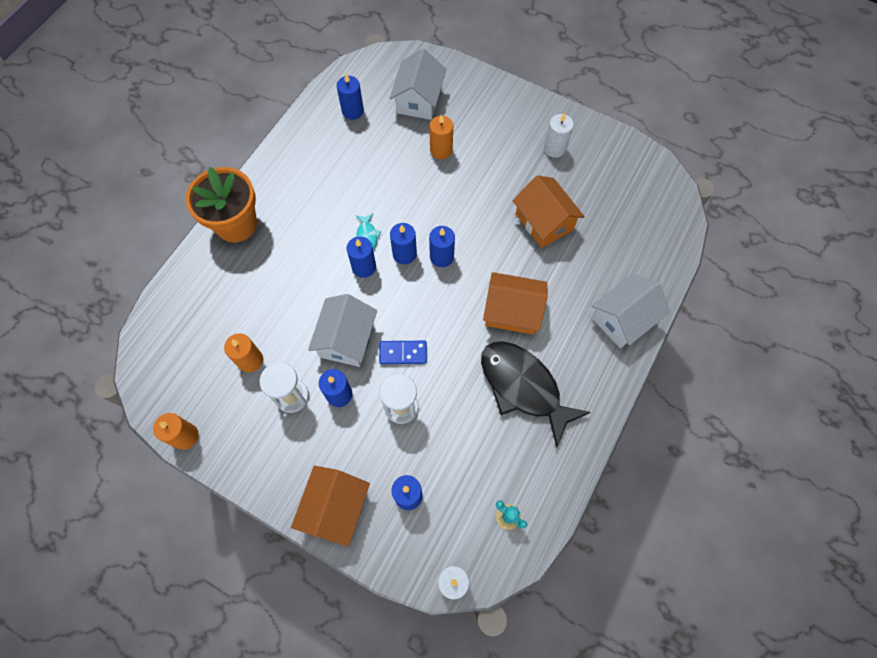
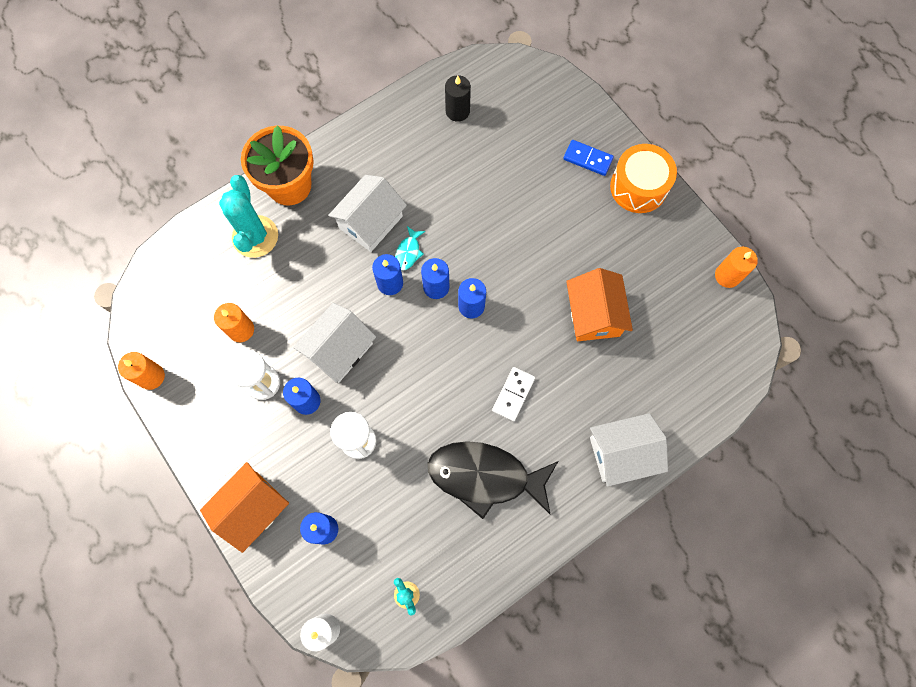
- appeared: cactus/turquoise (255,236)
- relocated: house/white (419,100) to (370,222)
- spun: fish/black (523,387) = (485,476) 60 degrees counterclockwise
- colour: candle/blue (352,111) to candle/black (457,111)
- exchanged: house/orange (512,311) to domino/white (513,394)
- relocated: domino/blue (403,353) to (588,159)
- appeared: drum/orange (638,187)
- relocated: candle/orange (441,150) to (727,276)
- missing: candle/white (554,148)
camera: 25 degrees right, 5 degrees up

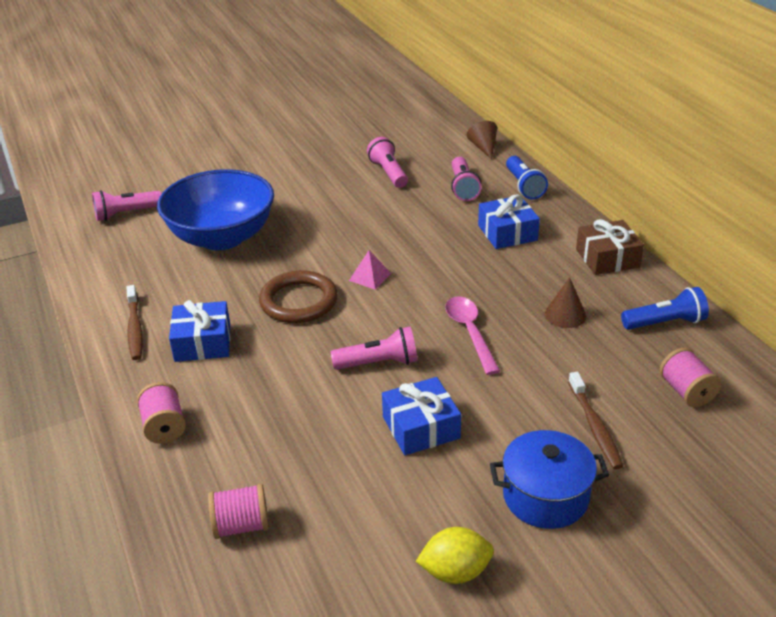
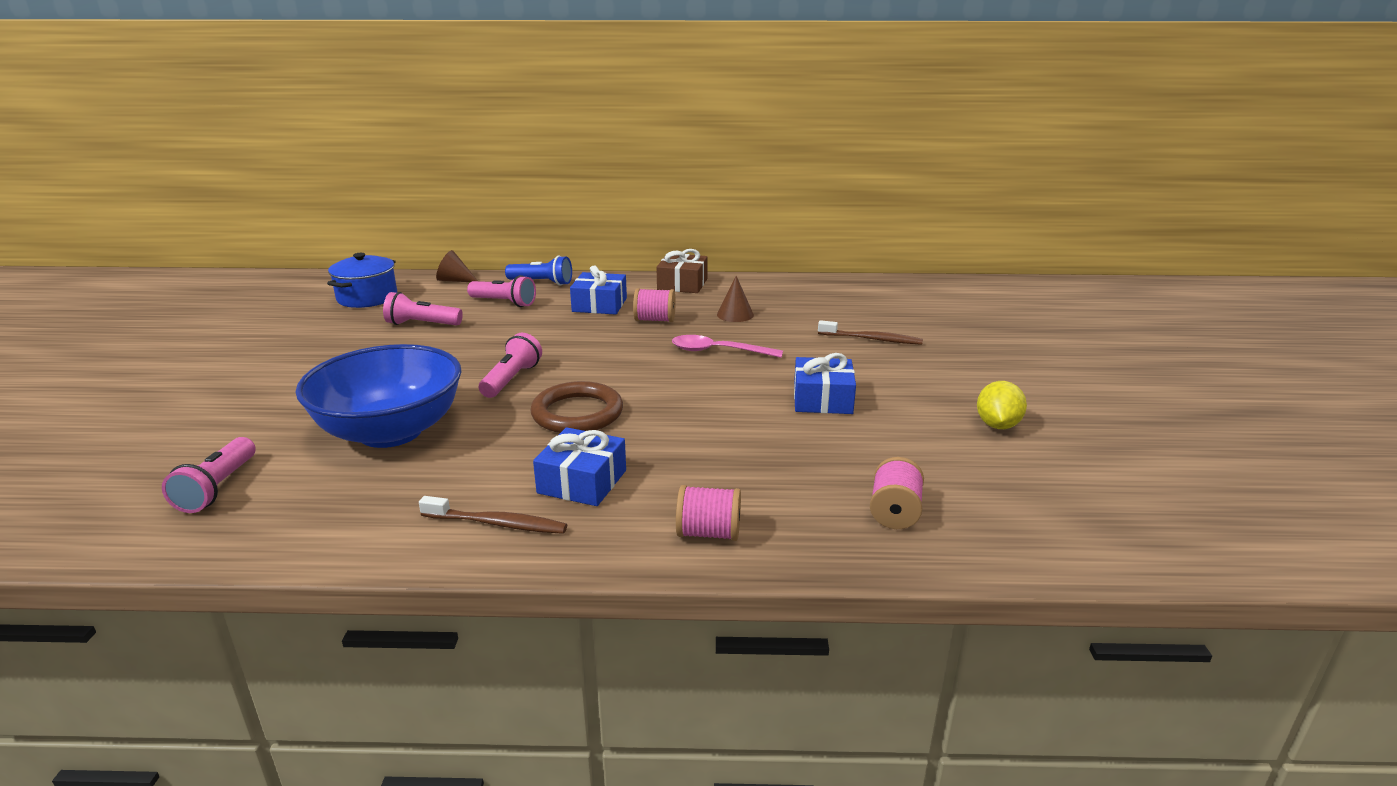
- relocated: pot/blue (545,497) to (367,298)
- relocated: flashlight/pink (378,363) to (511,379)
- relocated: spool/pink (686,391) to (655,320)
- missing: pyramid/pink (370,277)
- missing: flashlight/blue (665,323)
camera: 65 degrees left, 10 degrees down

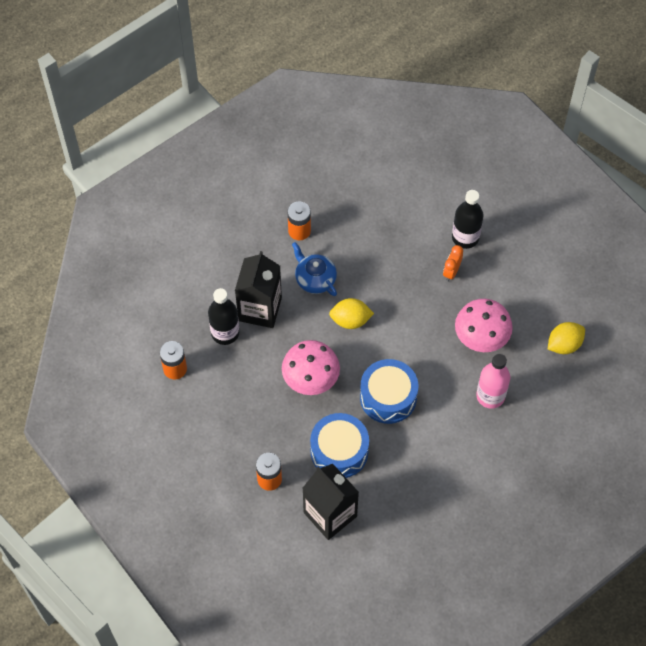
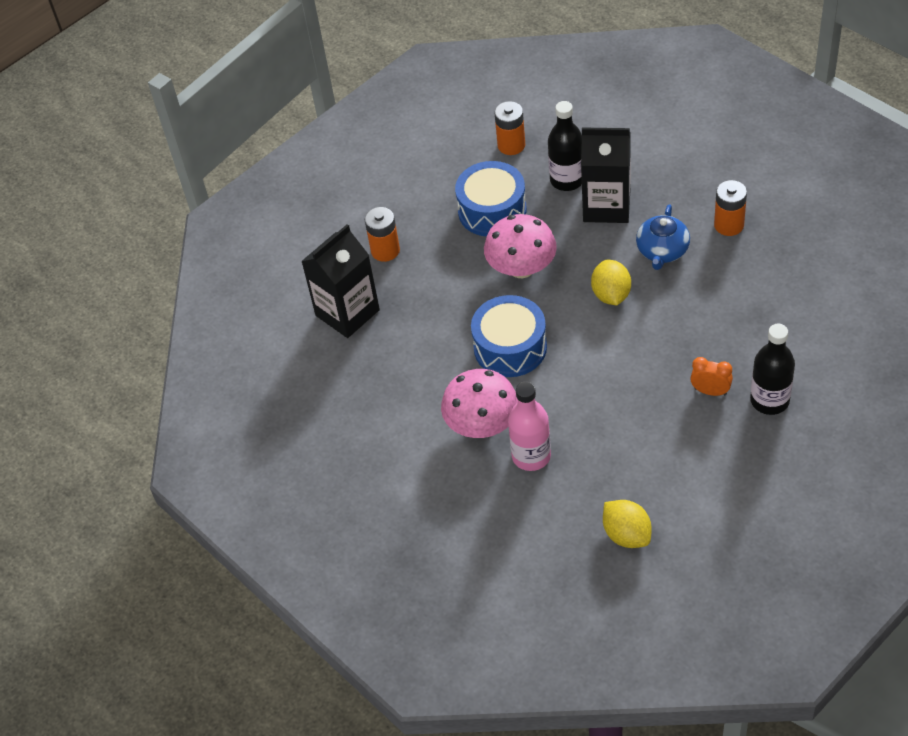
- relocated: mushroom/pink (481,337) to (482,424)
- relocated: drum/blue (339,451) to (492,210)
- spun: teapot/blue (315,279) = (662,251) 150 degrees clockwise
camera: 90 degrees right, 10 degrees down

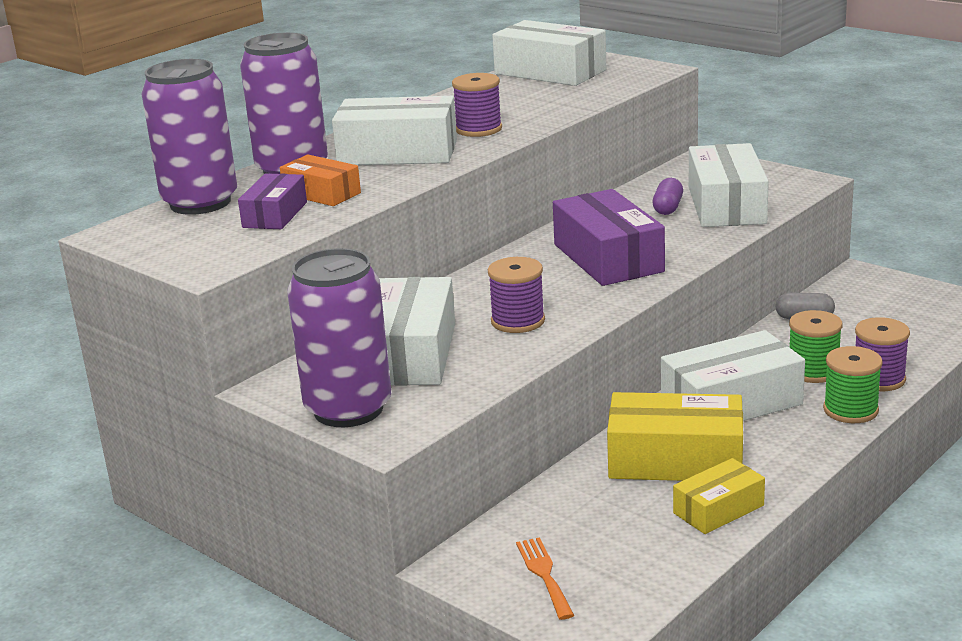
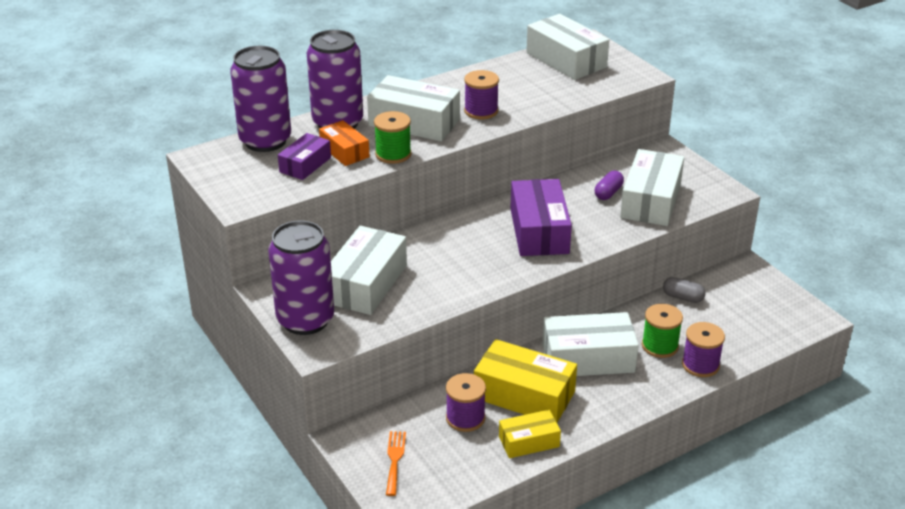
- relocated: spool/green (850,410) to (393,154)
- relocated: spool/purple (518,321) to (465,418)
camera: 15 degrees right, 10 degrees up

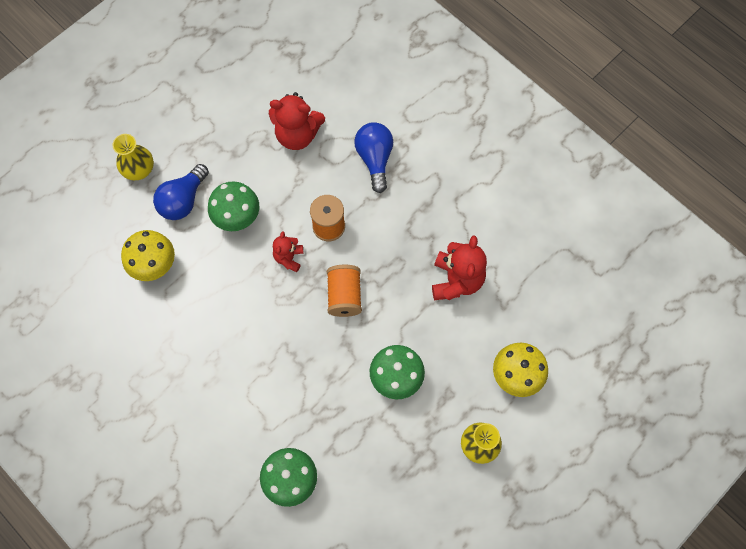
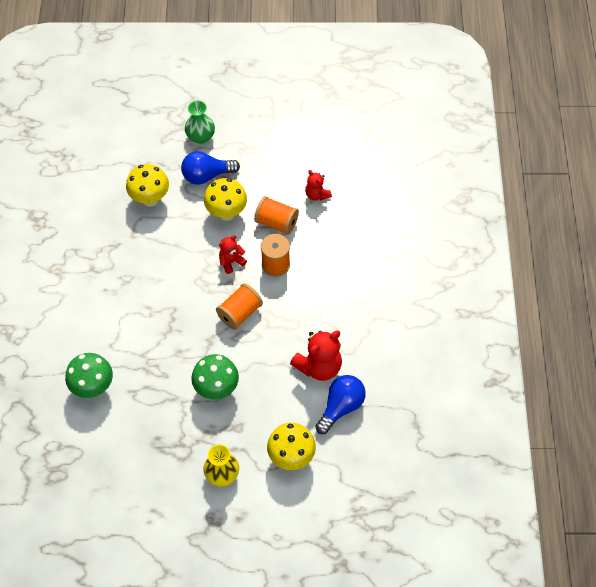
- colour: vase/yellow (139,170) to vase/green (200,137)
- colour: mushroom/green (237,218) to mushroom/yellow (226,213)
- appeared: spool/orange (276,223)
- size: teddy bear/red (297,135) = (317,195) x0.57
- relocated: light bulb/blue (375,159) to (341,407)
camera: 45 degrees right, 10 degrees down

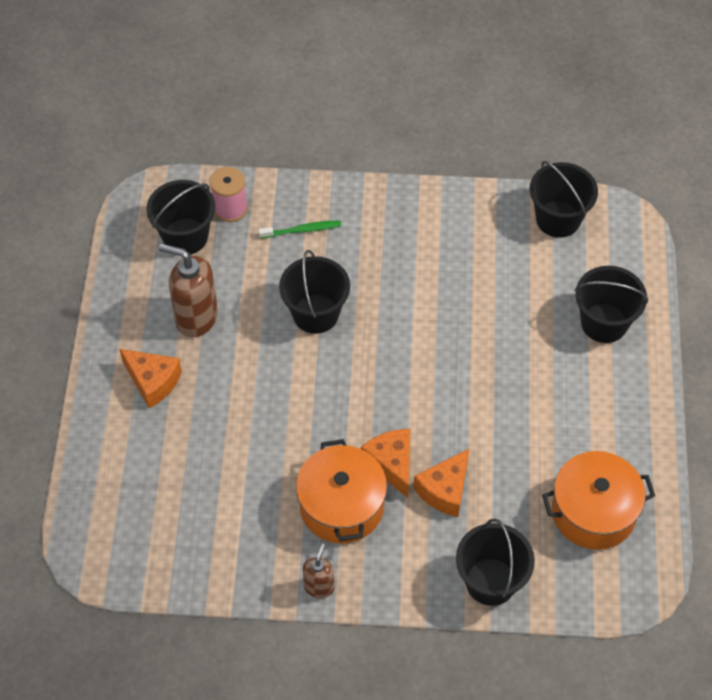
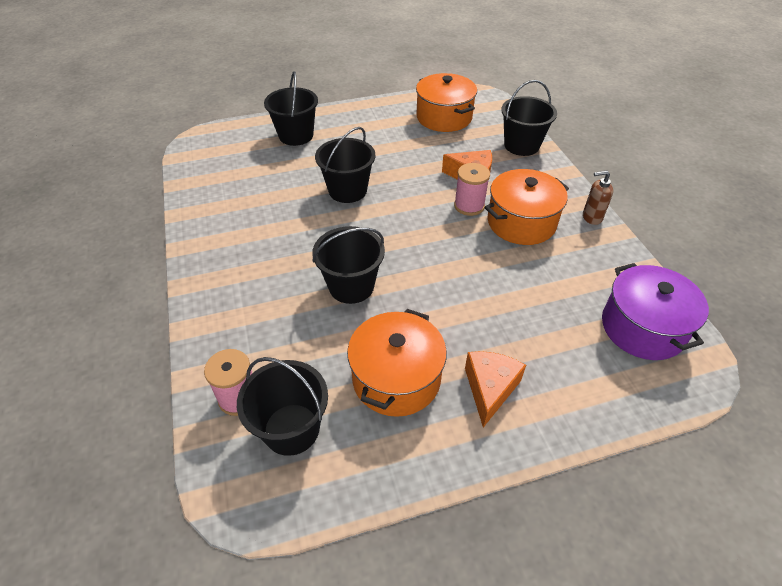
- relocated: bucket/black (558,219) to (347,190)
- exchanged: soap dispenser/brown (196,318) to pot/orange (396,378)
- exchanged: cheese/orange (391,464) to spool/pink (469,206)
- appeared: pot/purple (642,327)
- missing: toothbrush/green (301,230)
camera: 110 degrees left, 10 degrees down

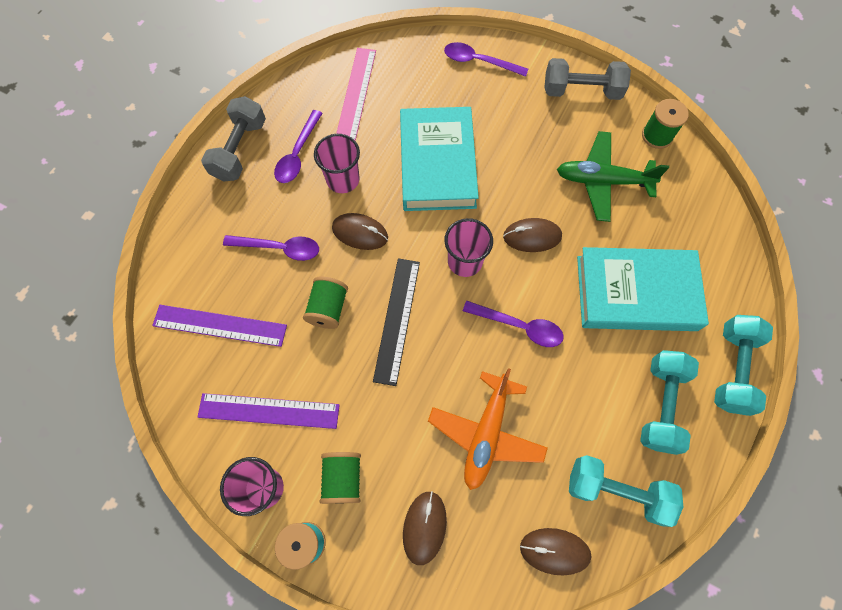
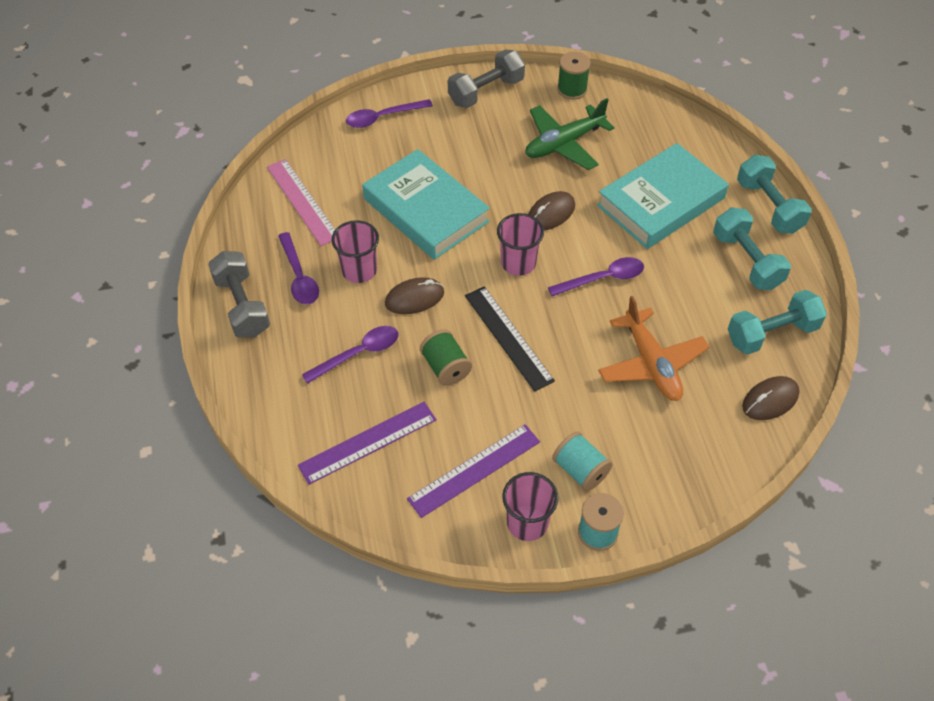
- colour: spool/green (343,479) to spool/turquoise (580,470)
- missing: mouse/brown (424,527)
camera: 40 degrees left, 15 degrees down

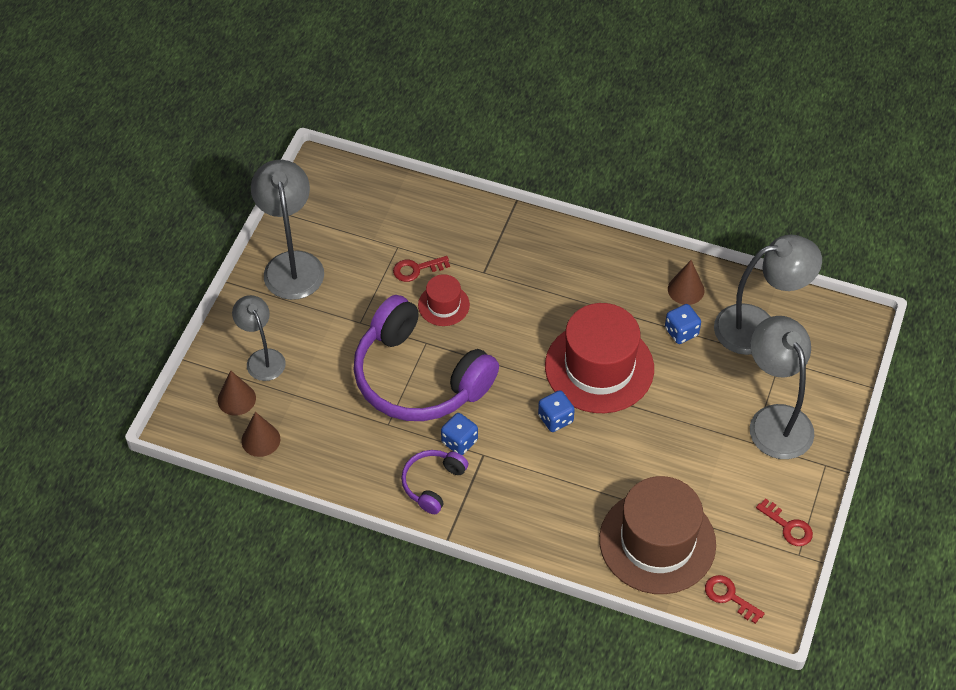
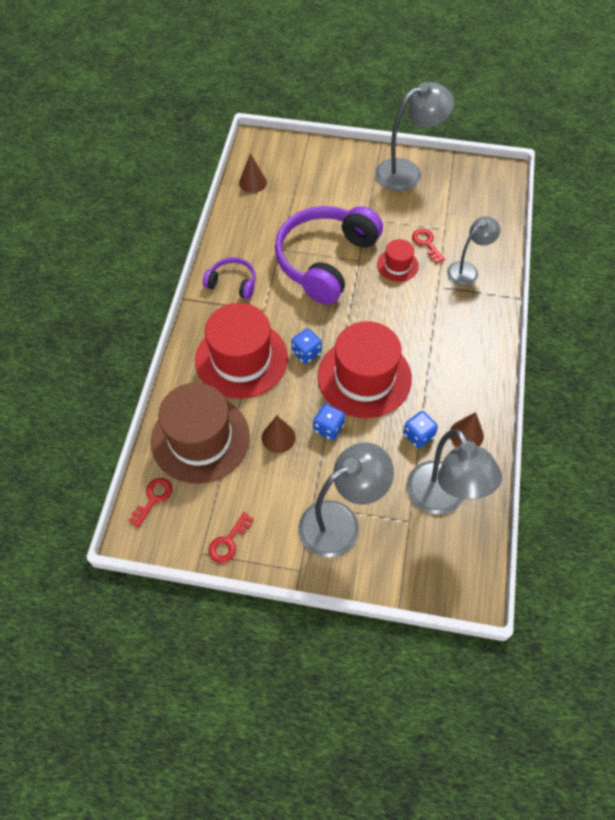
- appeared: hat/red (241,359)
- relocated: cone/brown (236,399) to (278,437)
- relocated: dice/blue (459,441) to (328,428)
- relocated: lamp/grey (262,358) to (467,270)
camera: 80 degrees right, 5 degrees up

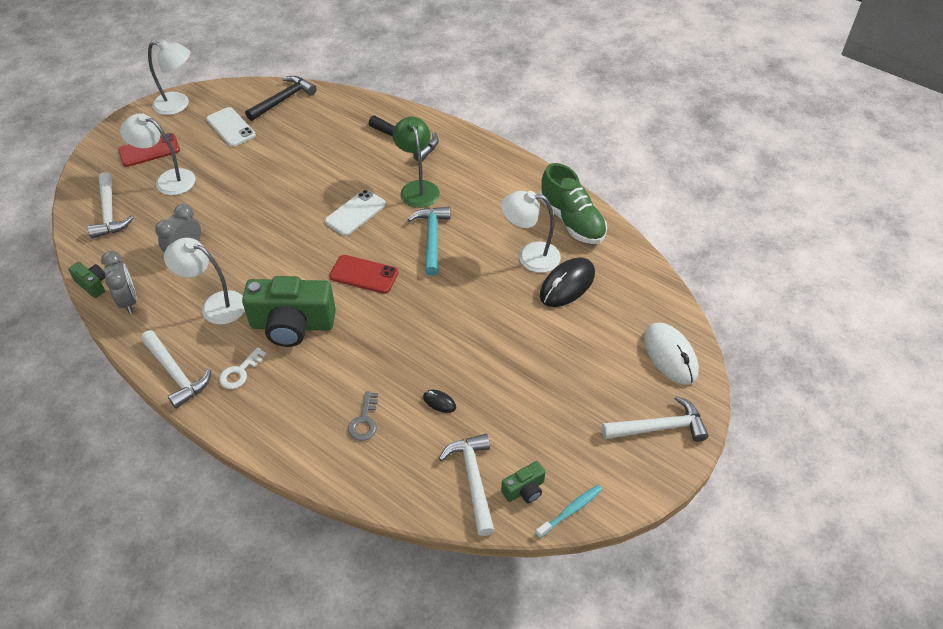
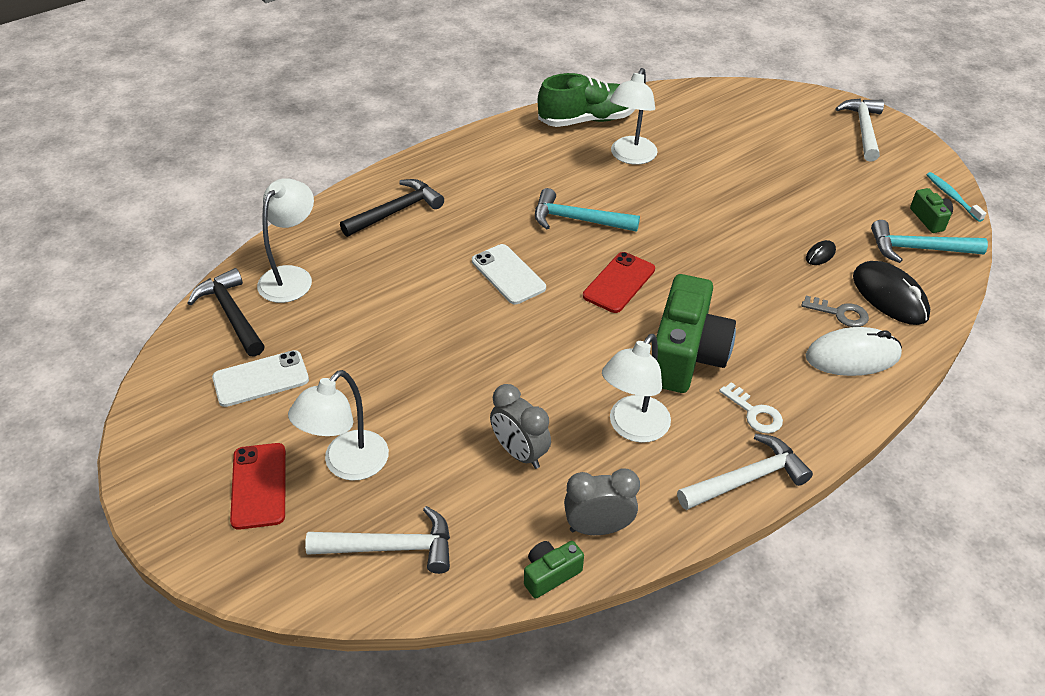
- relocated: lamp/white (178,105) to (291,277)
- relocated: mouse/white (670,355) to (852,356)
- relocated: mouse/black (567,285) to (889,296)
- colour: hammer/white (473,480) to hammer/turquoise (918,249)
- missing: lamp/green (417,188)
camera: 75 degrees left, 5 degrees down

